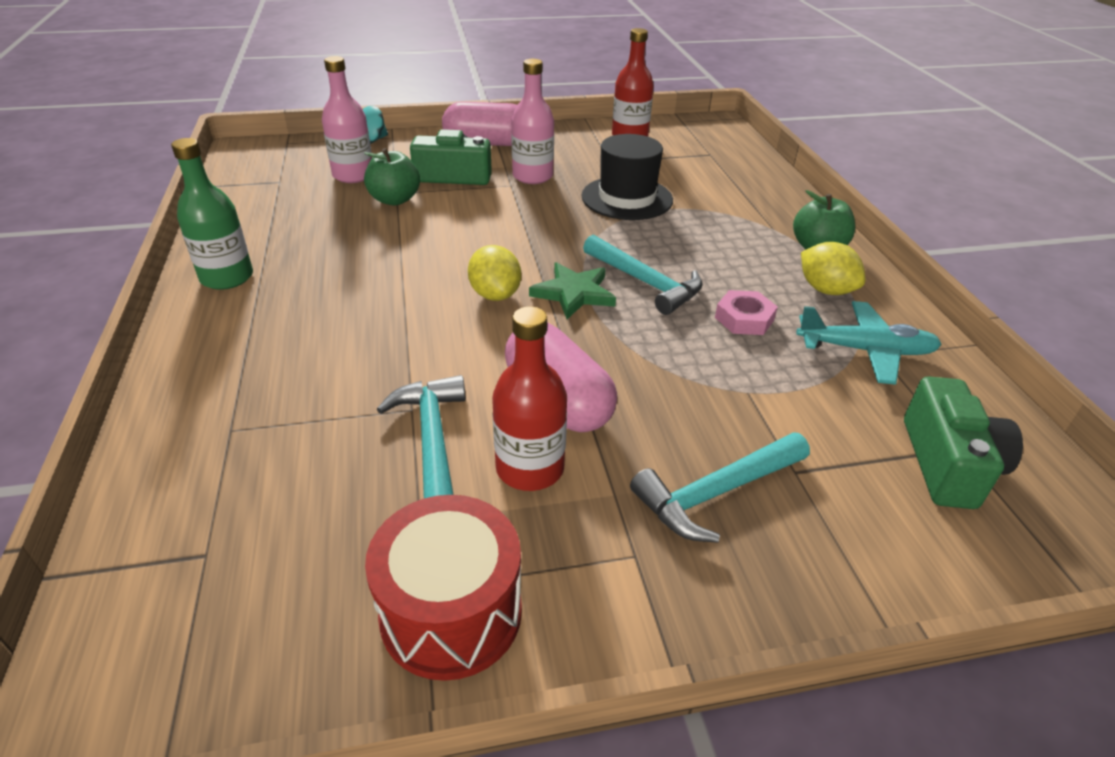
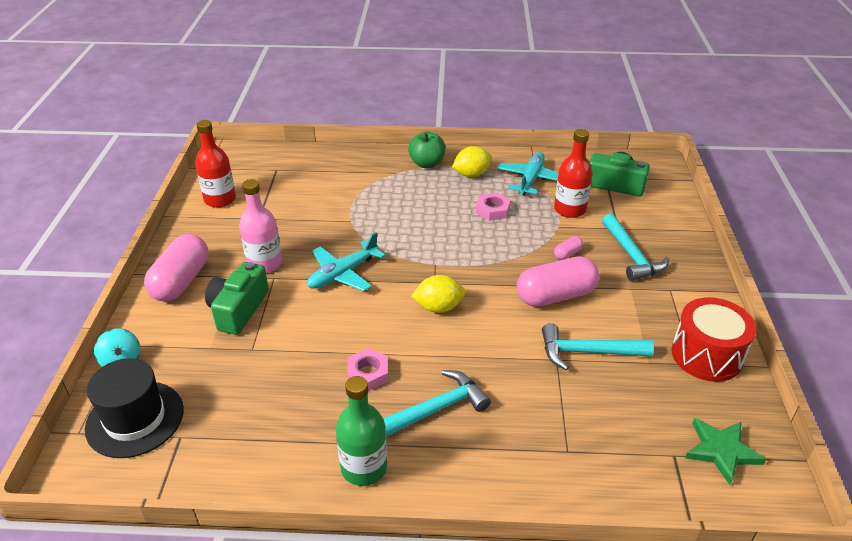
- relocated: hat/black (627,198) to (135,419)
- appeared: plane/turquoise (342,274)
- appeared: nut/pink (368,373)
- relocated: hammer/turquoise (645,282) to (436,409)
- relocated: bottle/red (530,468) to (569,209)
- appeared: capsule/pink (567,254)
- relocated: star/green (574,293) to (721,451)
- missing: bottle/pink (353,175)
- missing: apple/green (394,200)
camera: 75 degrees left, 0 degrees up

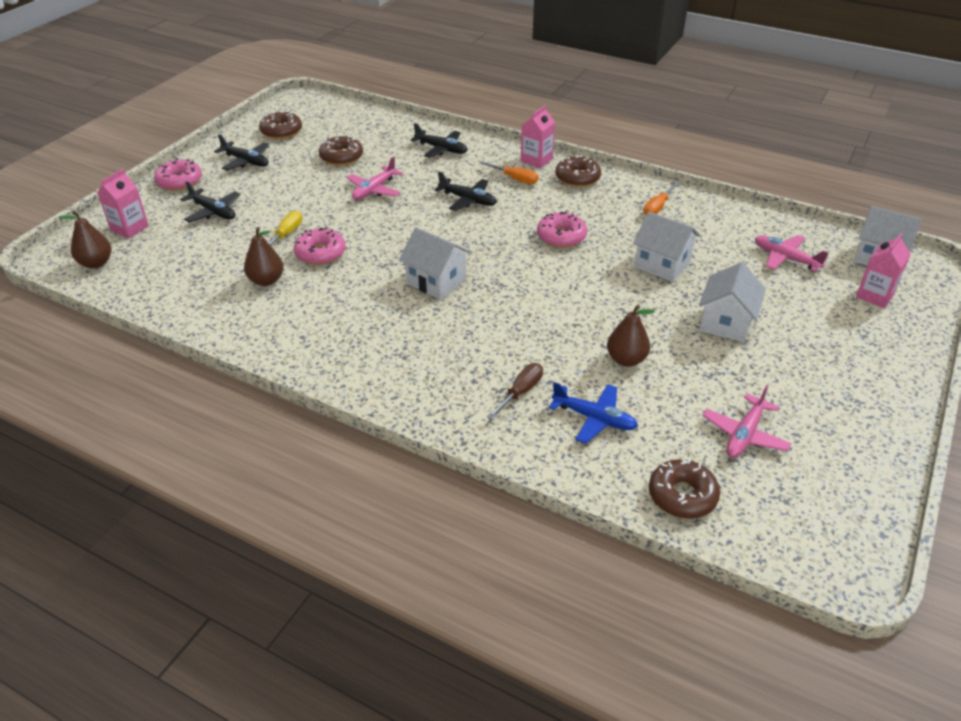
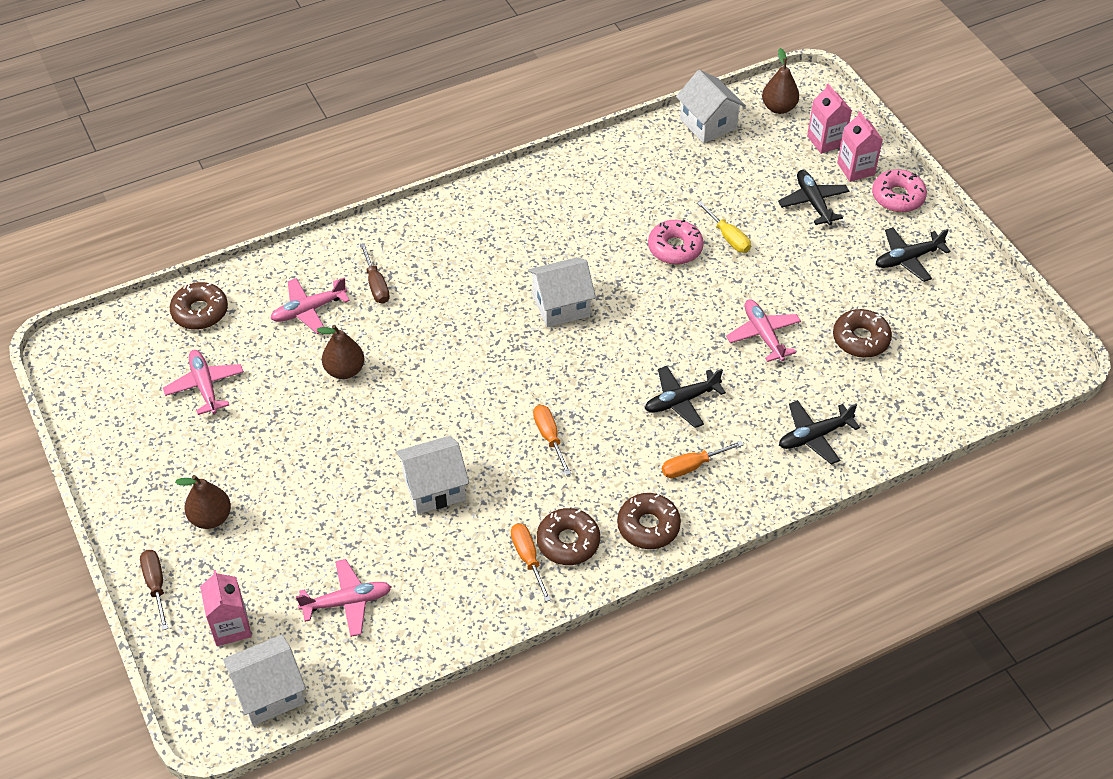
- appeared: screwdriver/brown (156,585)
- relocated: pear/brown (266,280) to (211,518)
- colour: plane/blue (594,418) to plane/pink (308,310)
- exchanged: donut/pink (561,236) to screwdriver/orange (549,437)
- relocated: donut/brown (281,131) to (568,542)
- relocated: house/white (726,323) to (708,123)
- spun: plane/black (213,212) = (813,202) 90 degrees clockwise
- relocated: carton/pink (536,160) to (856,169)
camera: 125 degrees right, 10 degrees up

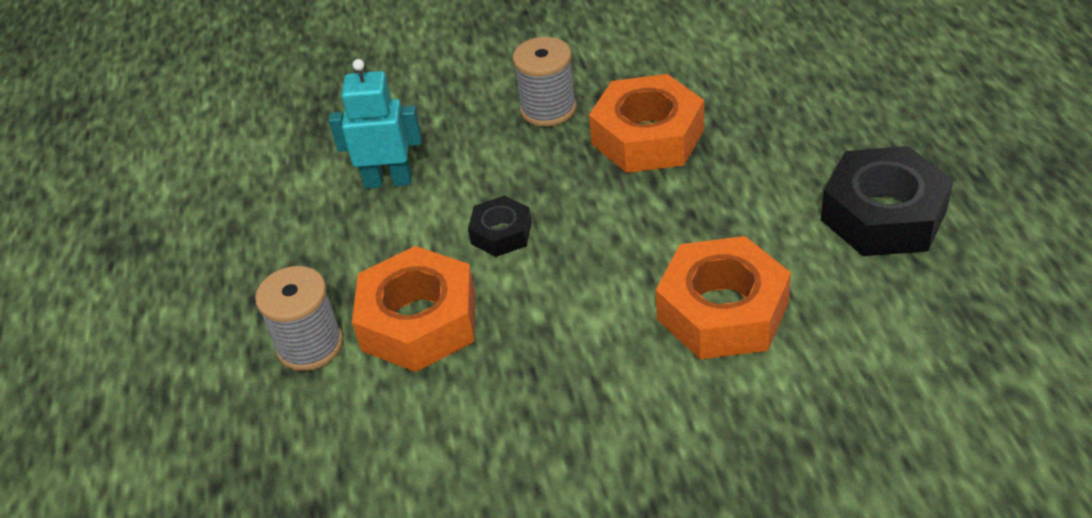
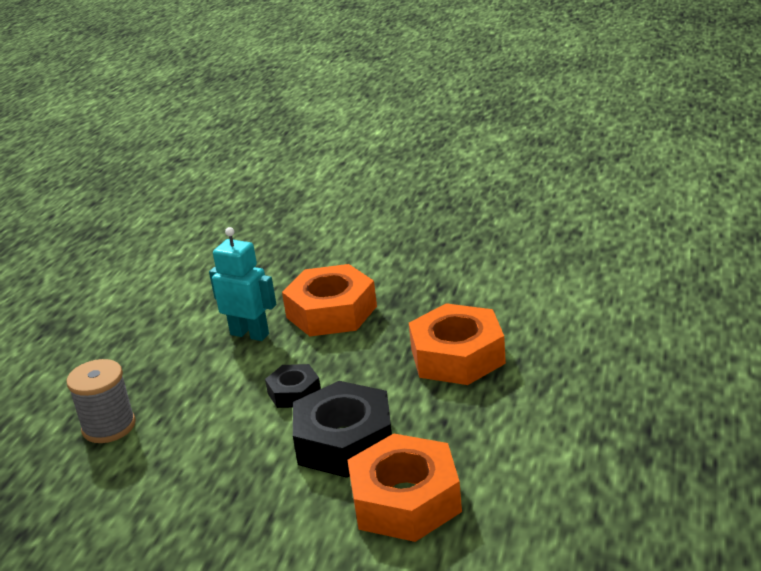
- relocated: nut/orange (419,321) to (331,312)
- relocated: nut/black (883,215) to (345,441)
- missing: spool/grey (548,109)
camera: 25 degrees right, 15 degrees down

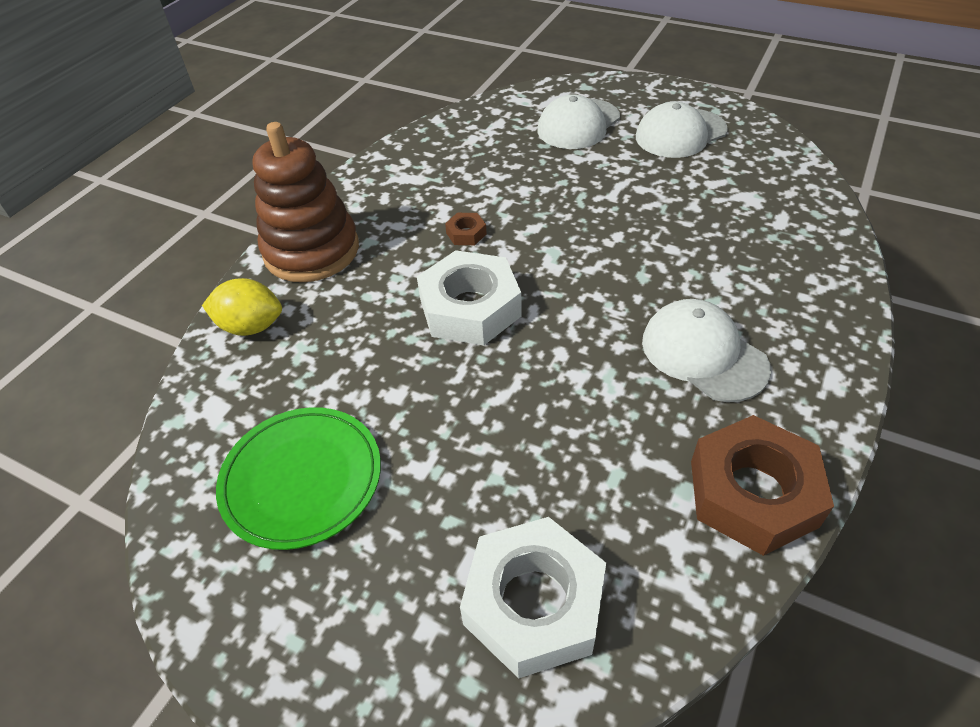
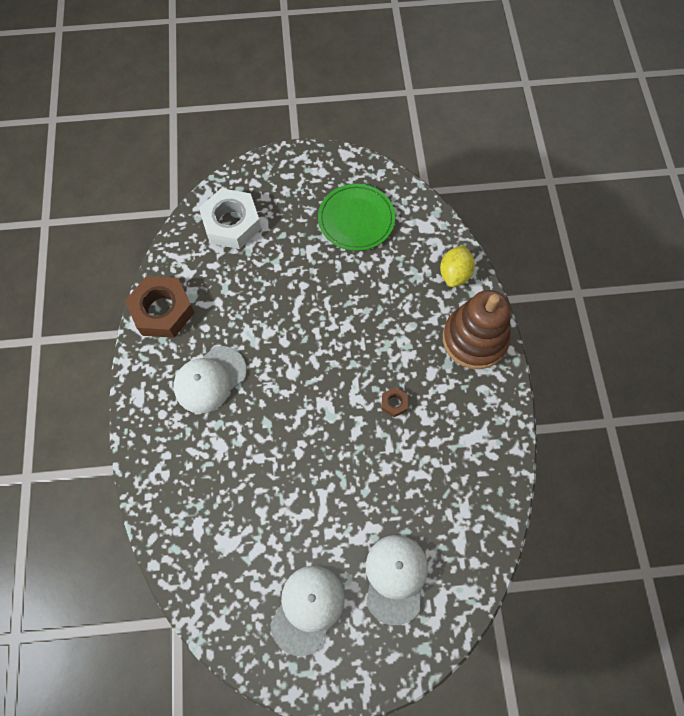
- spun: cap/white (703,354) = (210,379) 120 degrees clockwise
- spun: lemon/yellow (251,326) = (454,274) 45 degrees counterclockwise
- missing: nut/white (470,308)
camera: 145 degrees right, 20 degrees up

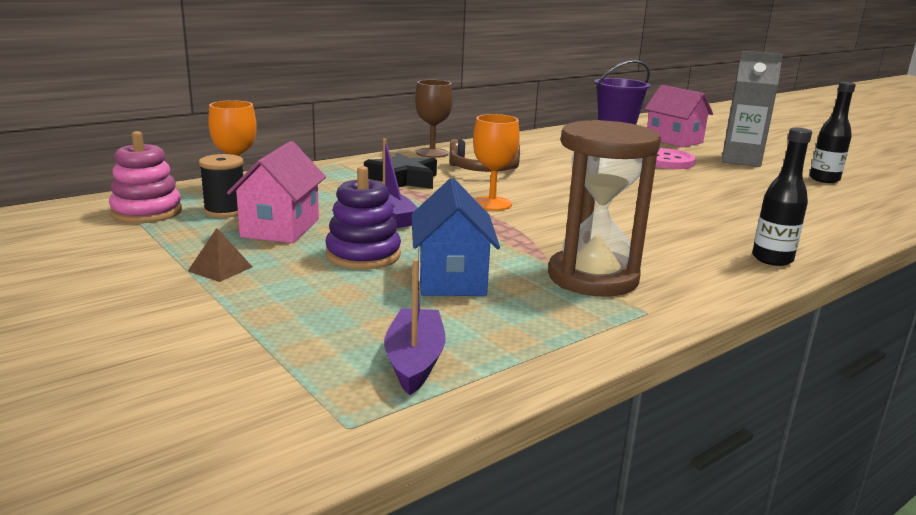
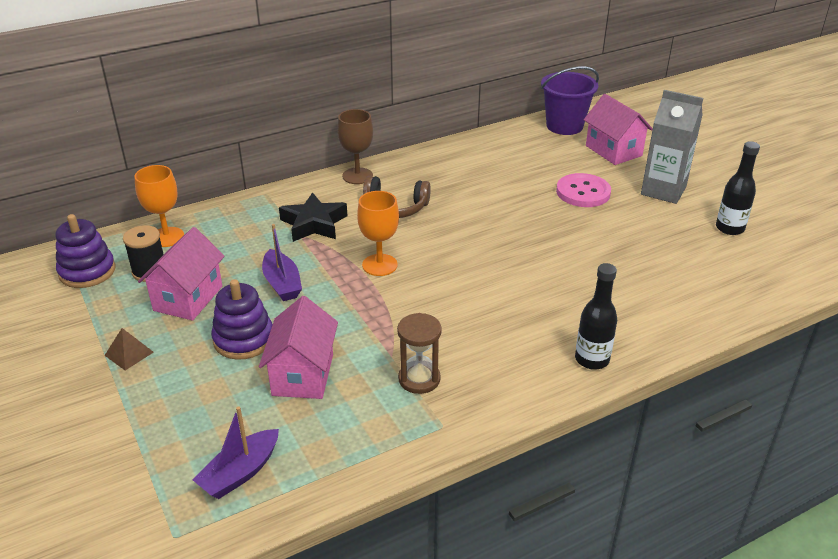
- colour: stacking toy/pink (147,212) to stacking toy/purple (87,271)
- spun: boat/purple (414,361) = (240,473) 150 degrees counterclockwise
- colour: house/blue (451,278) to house/pink (303,375)
- size: hourglass/brown (593,278) = (419,379) x0.57
camera: 10 degrees right, 15 degrees up

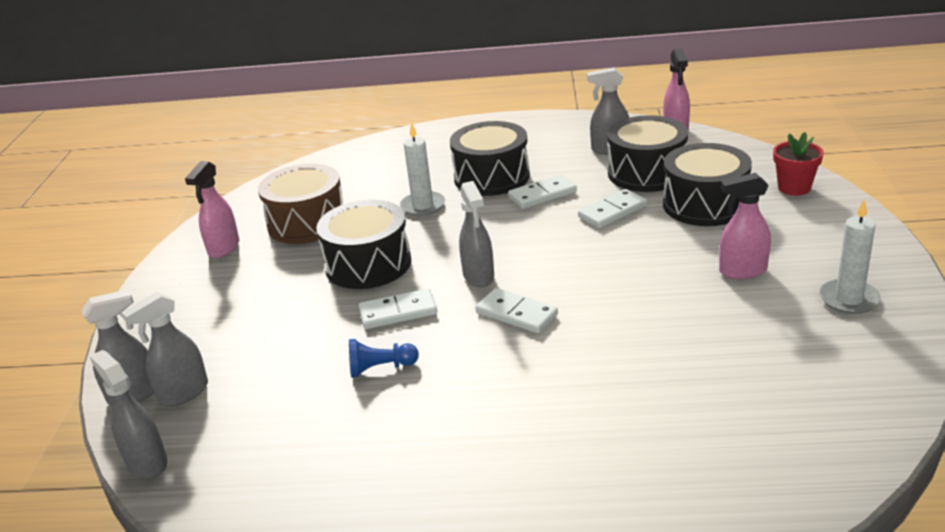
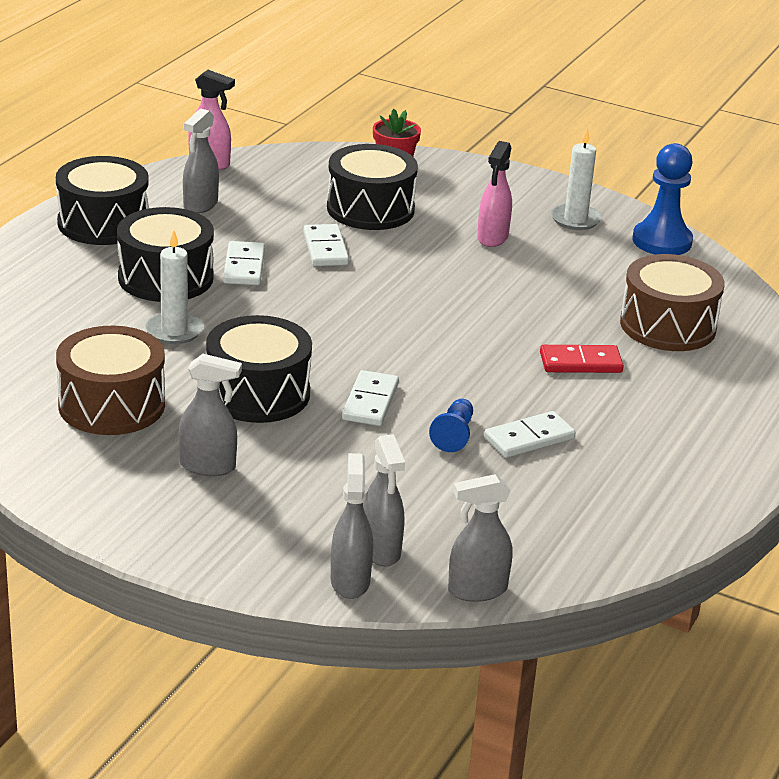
- relocated: drum/black (647,173) to (103,223)
- relocated: spray bottle/grey (478,276) to (208,466)
- relocated: domino/white (516,314) to (529,438)
- appeared: domino/red (580,363)
- appeared: drum/brown (668,326)
- appeared: pawn/blue (662,241)
- missing: spray bottle/pink (223,248)
camera: 70 degrees left, 0 degrees up

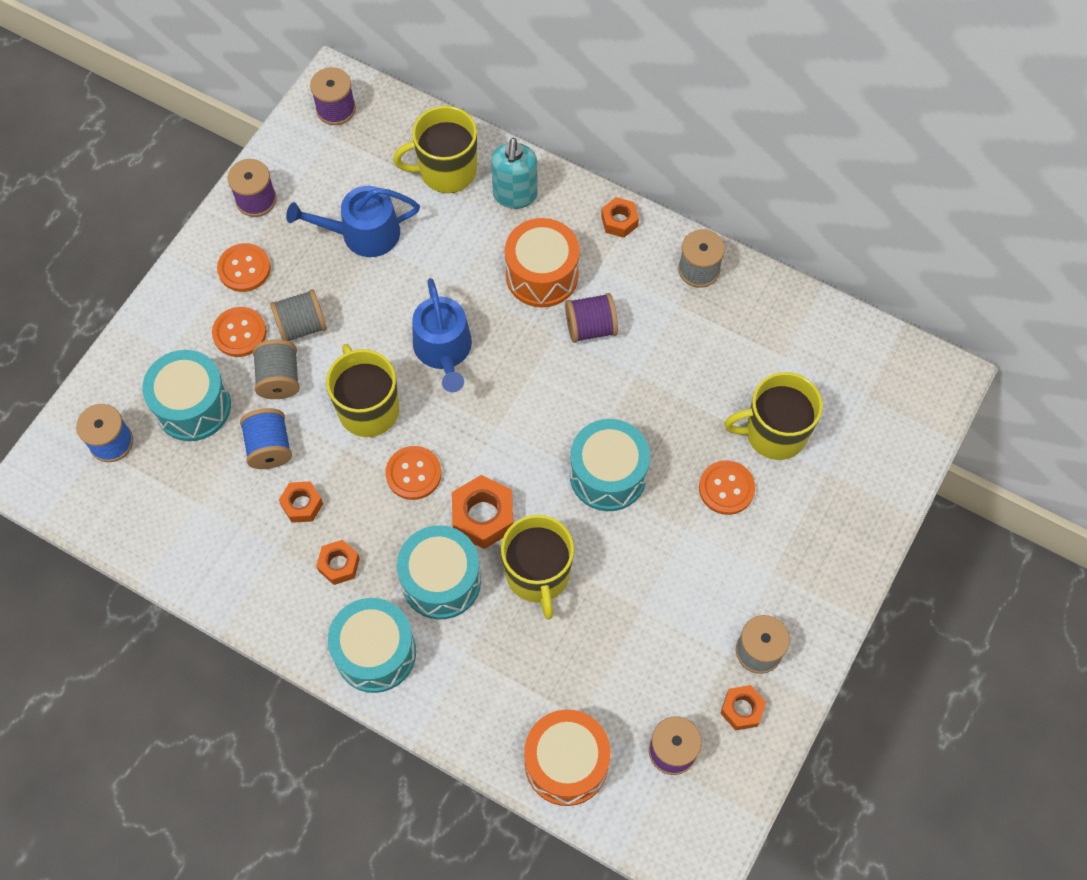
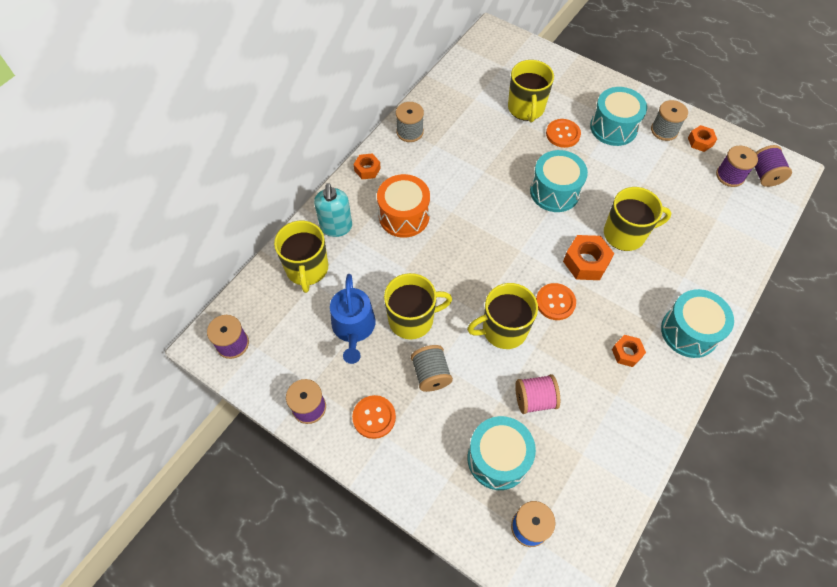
- spun: soap dispenser/turquoise (515,195) = (336,227) 75 degrees clockwise
- appeared: mug/yellow (412,319)
- colour: spool/blue (269,447) to spool/pink (534,399)
- relocated: drum/turquoise (441,581) to (613,127)
- relocated: spool/purple (590,327) to (764,175)
- missing: button/orange (239,333)
- missing: spool/grey (279,379)
- missing: nut/orange (302,504)
- missing: watering can/blue (444,350)
- missing: drum/orange (566,763)
camera: 85 degrees left, 5 degrees down

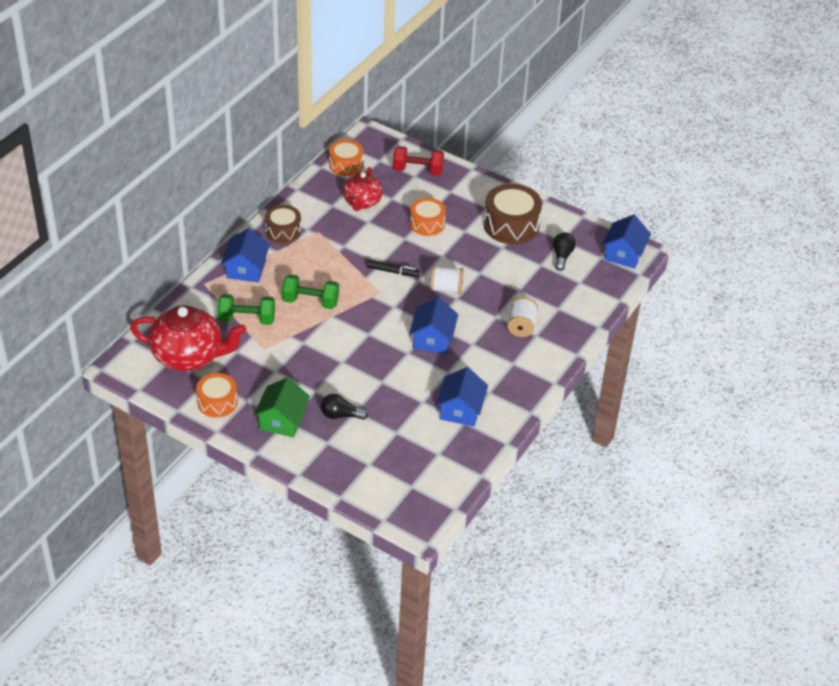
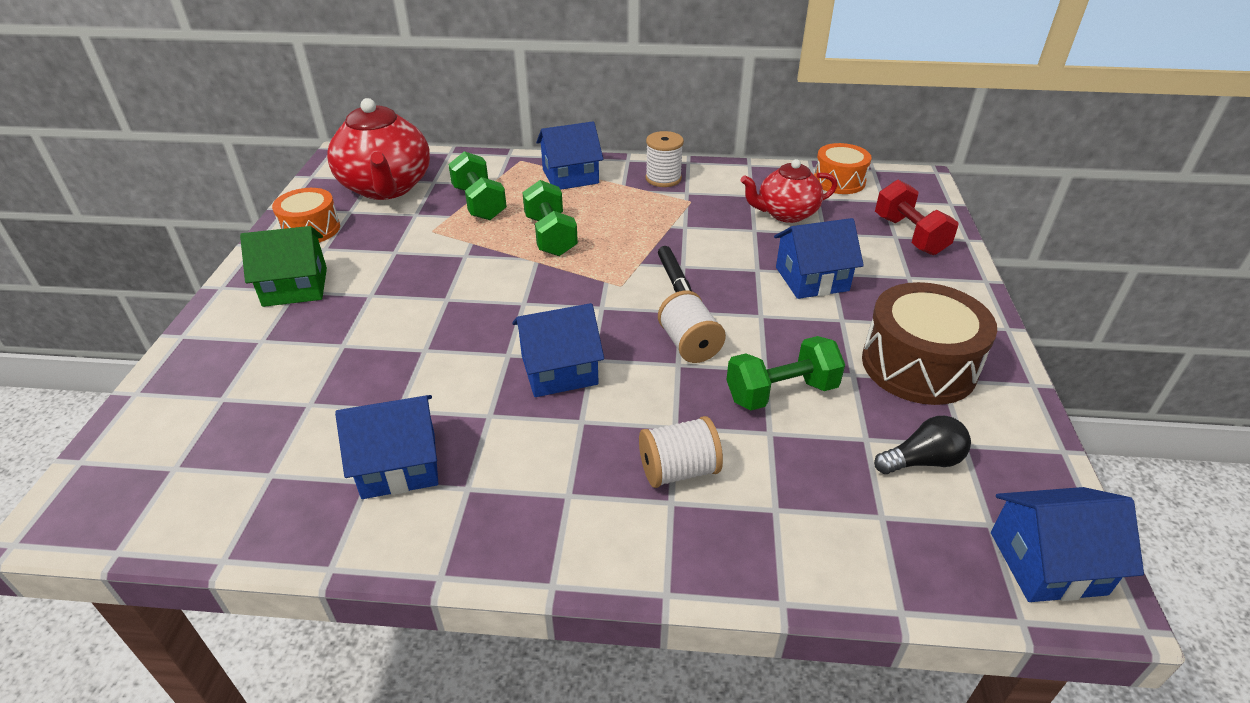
- exchanged: drum/brown (283,231) to spool/white (663,178)
- appeared: dumbbell/green (781,392)
- exchanged: drum/orange (427,224) to house/blue (811,279)
- missing: light bulb/black (341,415)
camera: 65 degrees right, 5 degrees down

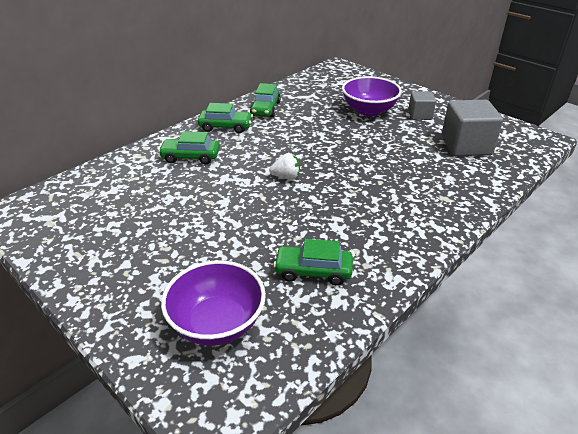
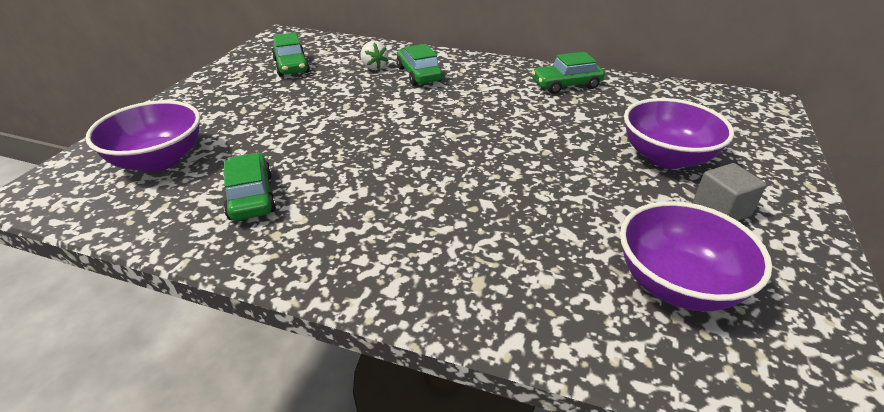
- relocated: car/green (226,127) to (291,66)
- relocated: strawberry/white (286,177) to (374,67)
- exchanged: cube/grey (466,146) to bowl/purple (677,284)
camera: 65 degrees right, 0 degrees up

